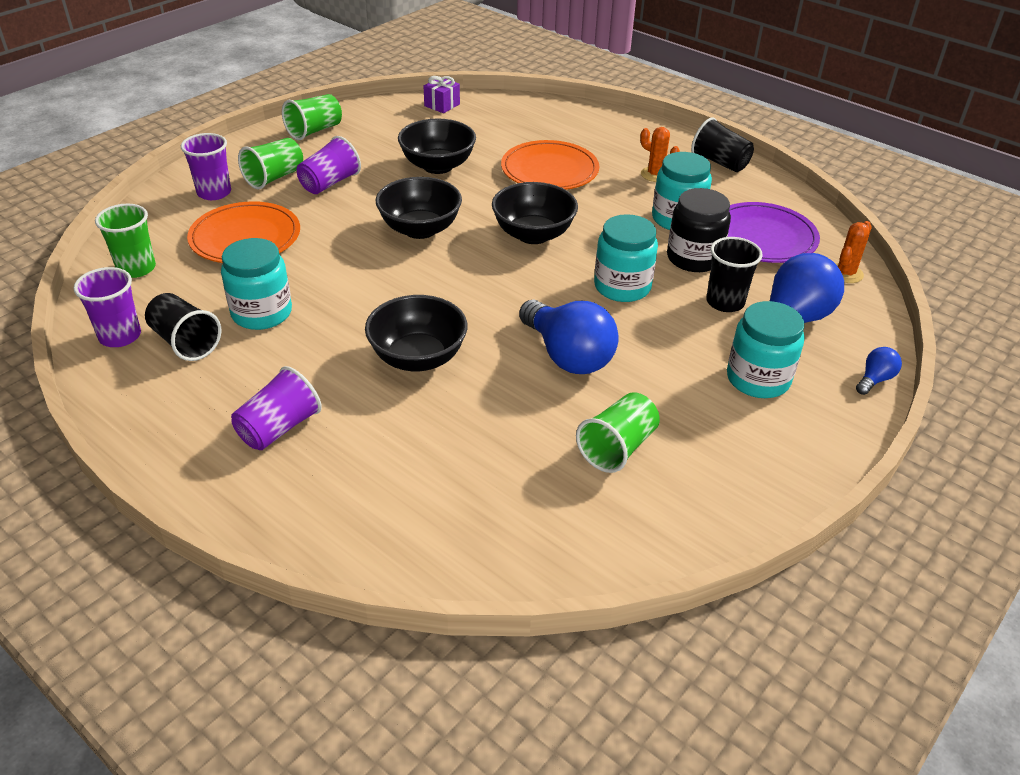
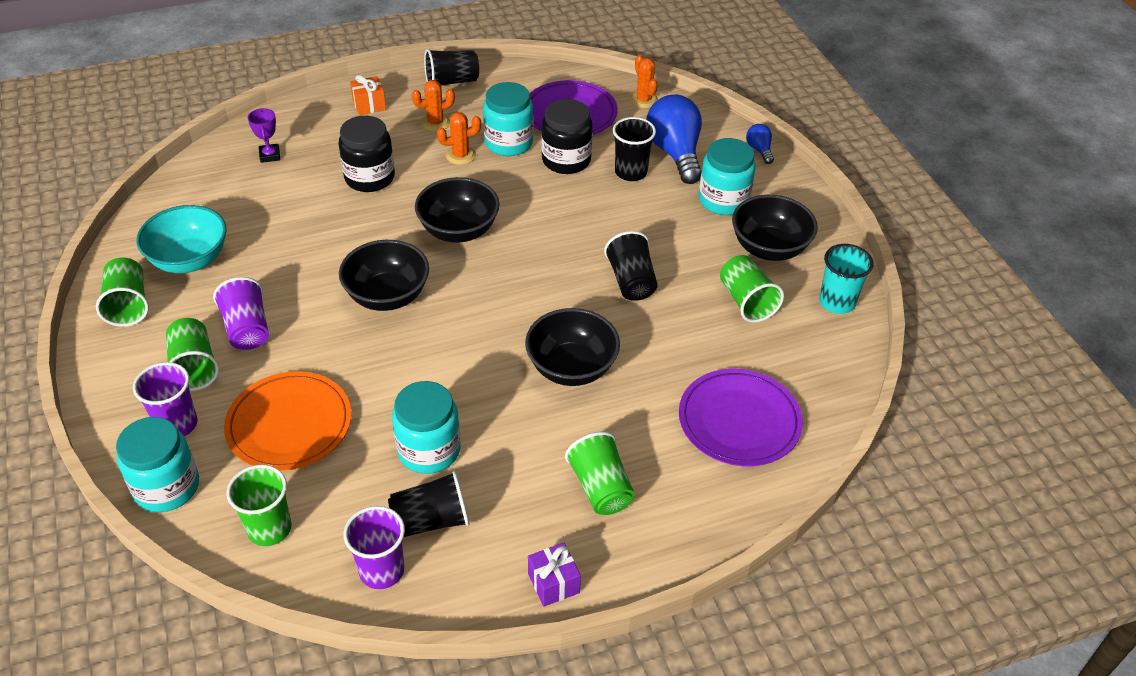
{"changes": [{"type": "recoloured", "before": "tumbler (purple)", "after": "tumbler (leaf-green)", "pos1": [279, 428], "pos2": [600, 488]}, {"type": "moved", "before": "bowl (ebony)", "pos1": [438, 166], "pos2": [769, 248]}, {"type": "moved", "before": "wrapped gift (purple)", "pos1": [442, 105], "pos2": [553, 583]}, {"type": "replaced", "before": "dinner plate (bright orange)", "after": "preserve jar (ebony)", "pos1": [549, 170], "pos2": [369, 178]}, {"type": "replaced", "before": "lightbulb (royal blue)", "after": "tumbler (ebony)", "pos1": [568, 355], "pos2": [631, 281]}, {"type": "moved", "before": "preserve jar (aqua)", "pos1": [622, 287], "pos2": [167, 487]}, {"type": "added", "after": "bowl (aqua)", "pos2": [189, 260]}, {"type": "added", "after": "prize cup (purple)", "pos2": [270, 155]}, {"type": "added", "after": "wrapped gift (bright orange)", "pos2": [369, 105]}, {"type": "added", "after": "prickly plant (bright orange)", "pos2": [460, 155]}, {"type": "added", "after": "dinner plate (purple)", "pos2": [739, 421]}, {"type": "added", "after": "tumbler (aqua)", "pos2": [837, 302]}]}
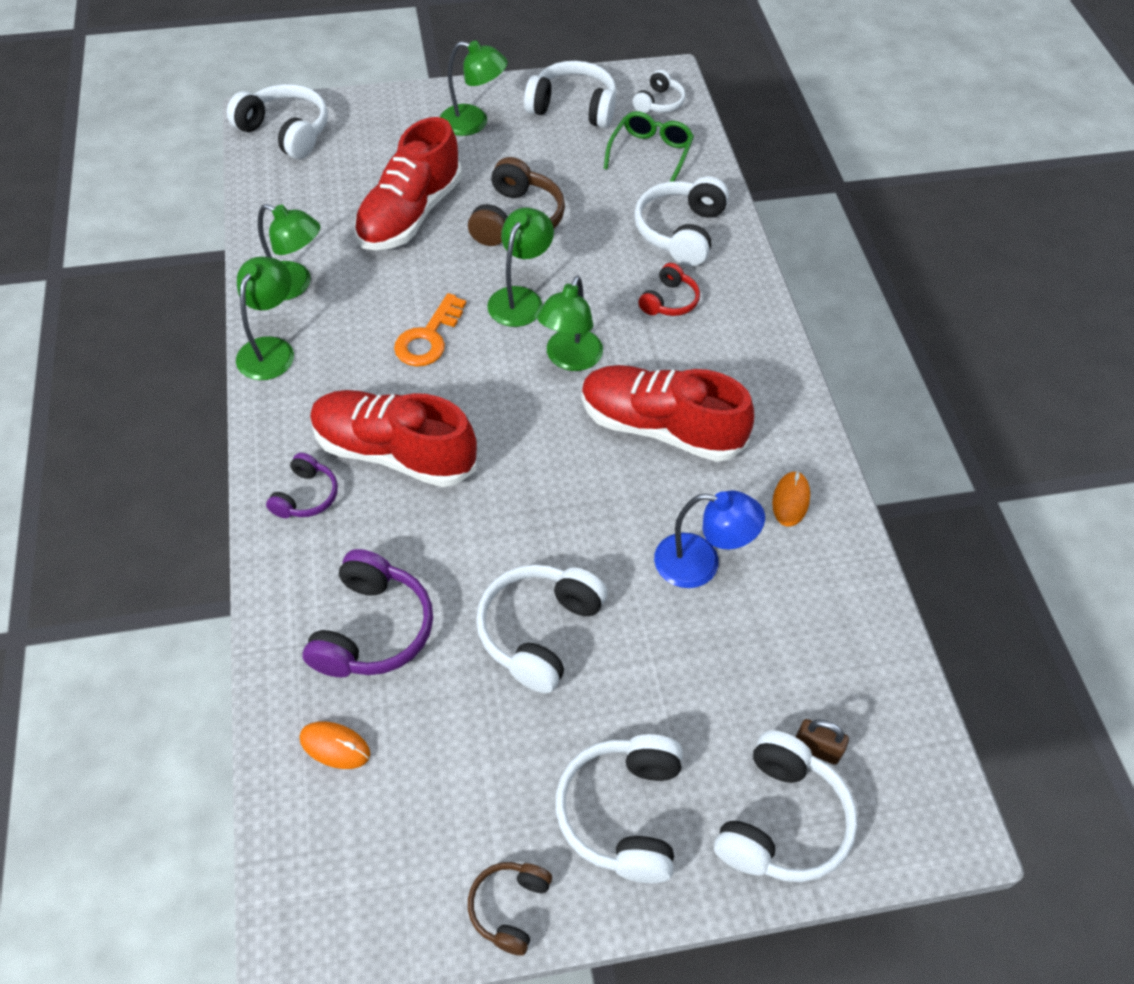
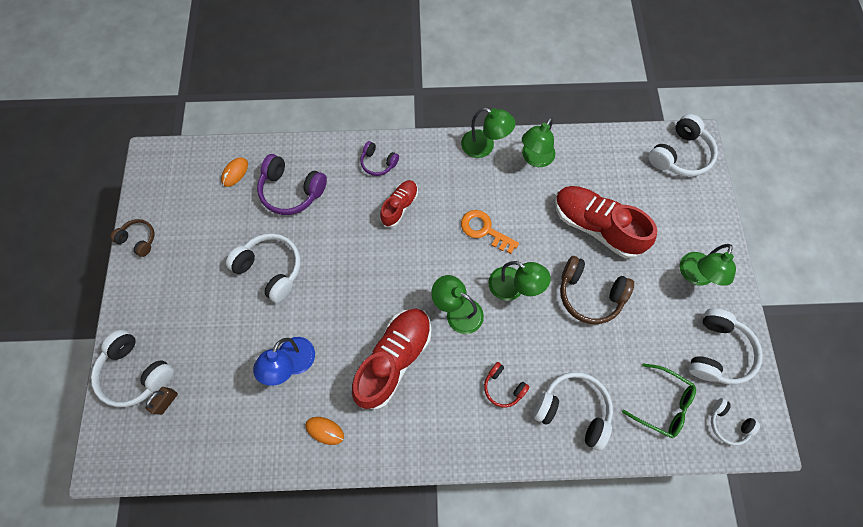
{"changes": [{"type": "resized", "before": "shoe (crimson)", "pos1": [394, 453], "pos2": [399, 206], "scale": 0.55}, {"type": "removed", "before": "over-ear headphones (pure white)", "pos1": [623, 813]}]}
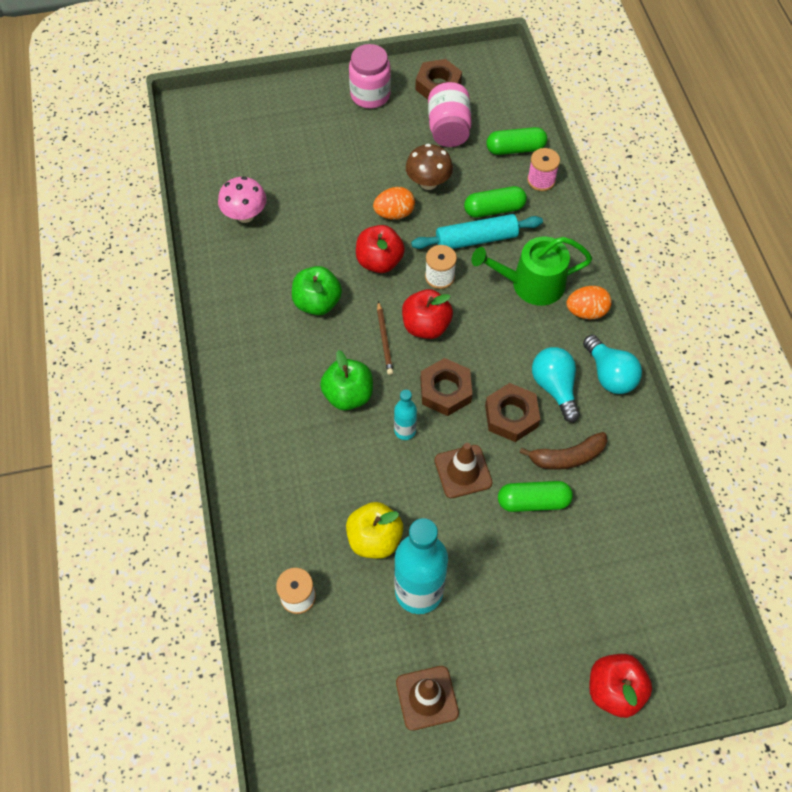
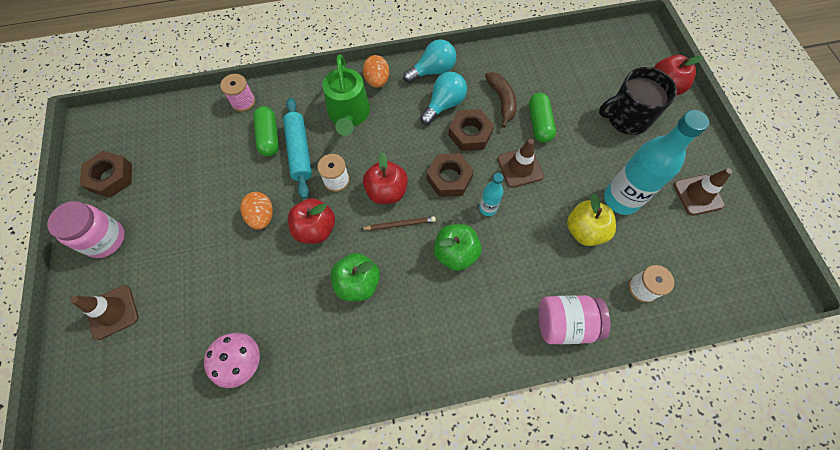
{"changes": [{"type": "removed", "before": "fungus (russet)", "pos1": [428, 182]}, {"type": "moved", "before": "preserve jar (rose-pink)", "pos1": [448, 129], "pos2": [565, 323]}, {"type": "removed", "before": "pill (leaf-green)", "pos1": [515, 149]}, {"type": "turned", "before": "lightbulb (aqua)", "pos1": [554, 387], "pos2": [444, 105], "turn": 150}, {"type": "added", "after": "safety cone (russet)", "pos2": [112, 312]}, {"type": "added", "after": "coffee mug (ebony)", "pos2": [627, 118]}]}
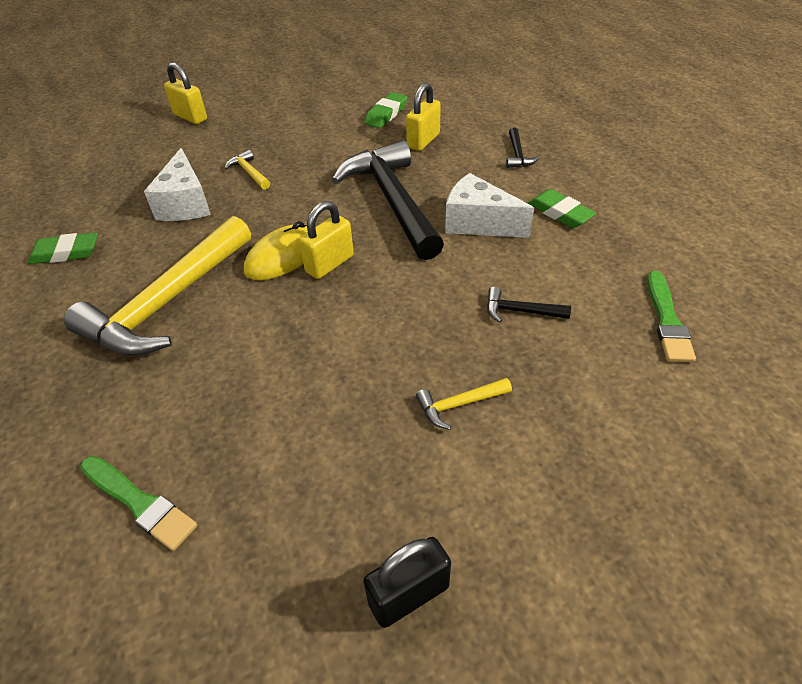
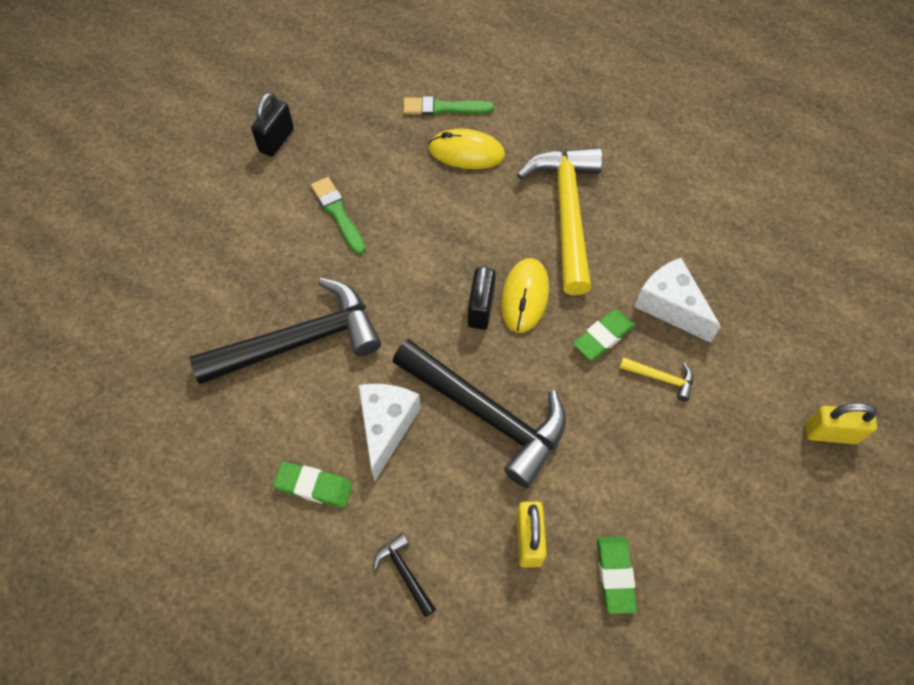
{"changes": [{"type": "moved", "before": "eraser (leaf-green)", "pos1": [66, 253], "pos2": [603, 337]}, {"type": "recoloured", "before": "small lock (golden)", "after": "small lock (ebony)", "pos1": [330, 264], "pos2": [480, 309]}, {"type": "removed", "before": "hammer (golden)", "pos1": [459, 404]}, {"type": "turned", "before": "cheese (pure white)", "pos1": [478, 223], "pos2": [386, 427], "turn": -75}, {"type": "resized", "before": "hammer (ebony)", "pos1": [520, 311], "pos2": [299, 341], "scale": 2.48}, {"type": "moved", "before": "brush (leaf-green)", "pos1": [667, 320], "pos2": [338, 213]}, {"type": "added", "after": "mouse (golden)", "pos2": [466, 152]}]}
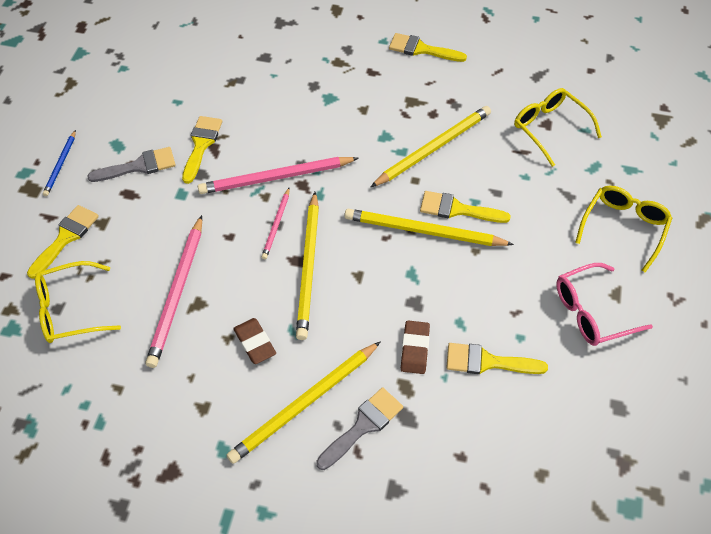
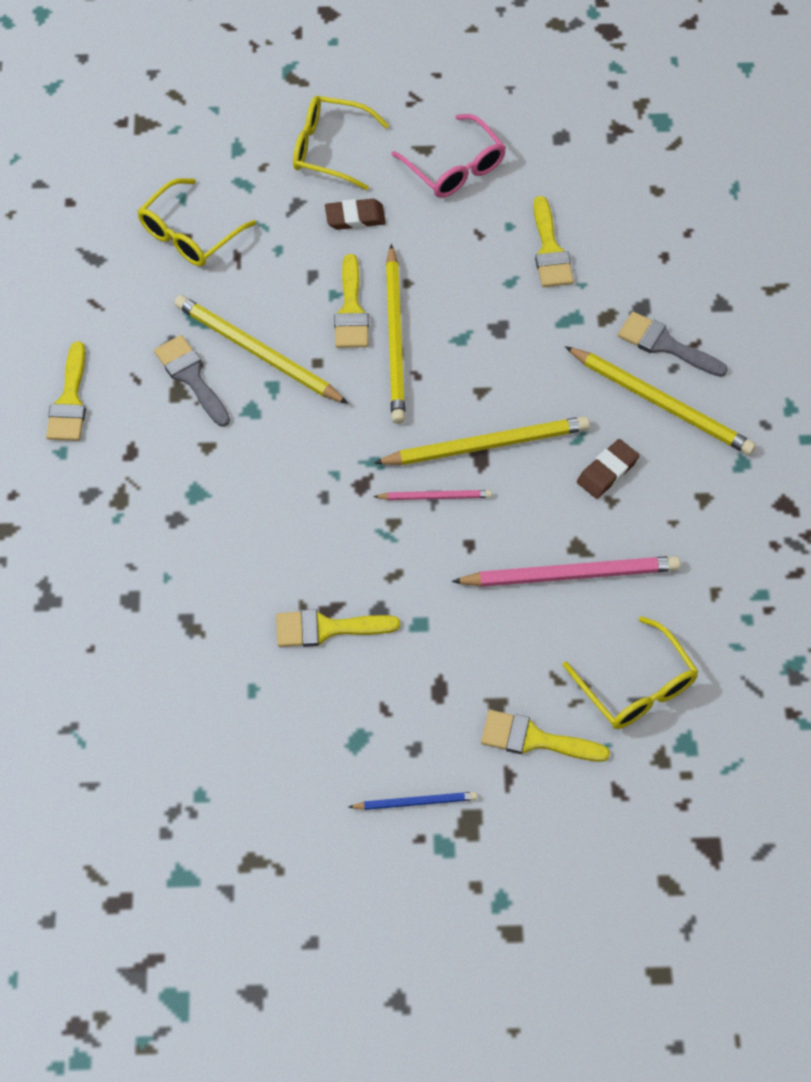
{"changes": [{"type": "moved", "before": "brush (ash-grey)", "pos1": [139, 166], "pos2": [191, 377]}, {"type": "removed", "before": "wooden pencil (rose-pink)", "pos1": [276, 178]}, {"type": "moved", "before": "eraser (russet)", "pos1": [414, 349], "pos2": [355, 217]}]}
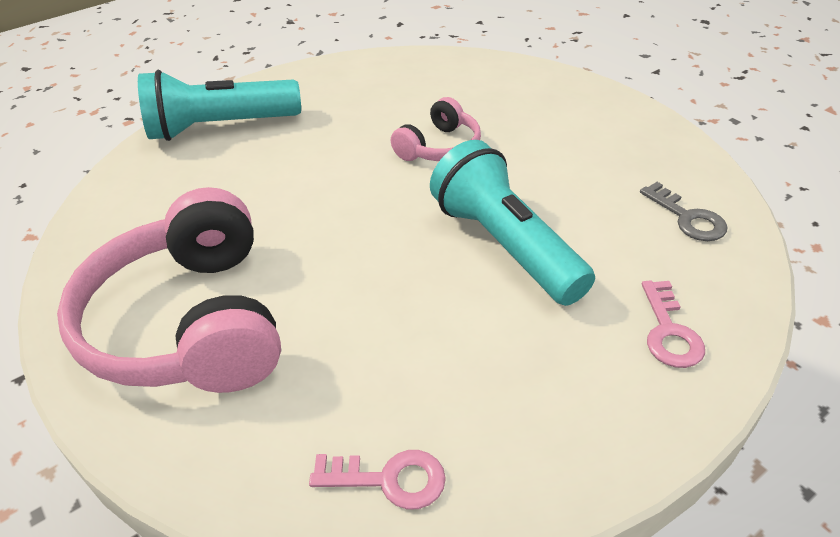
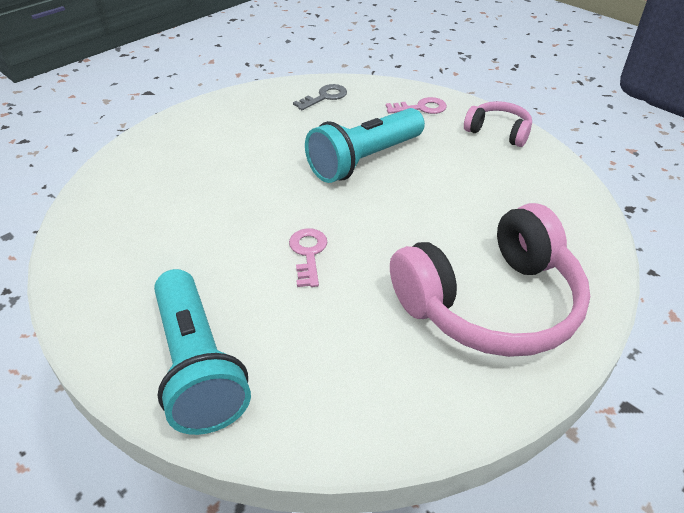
{"changes": [{"type": "moved", "before": "door key (rose-pink)", "pos1": [389, 479], "pos2": [308, 253]}, {"type": "moved", "before": "over-ear headphones (rose-pink)", "pos1": [439, 147], "pos2": [498, 132]}]}
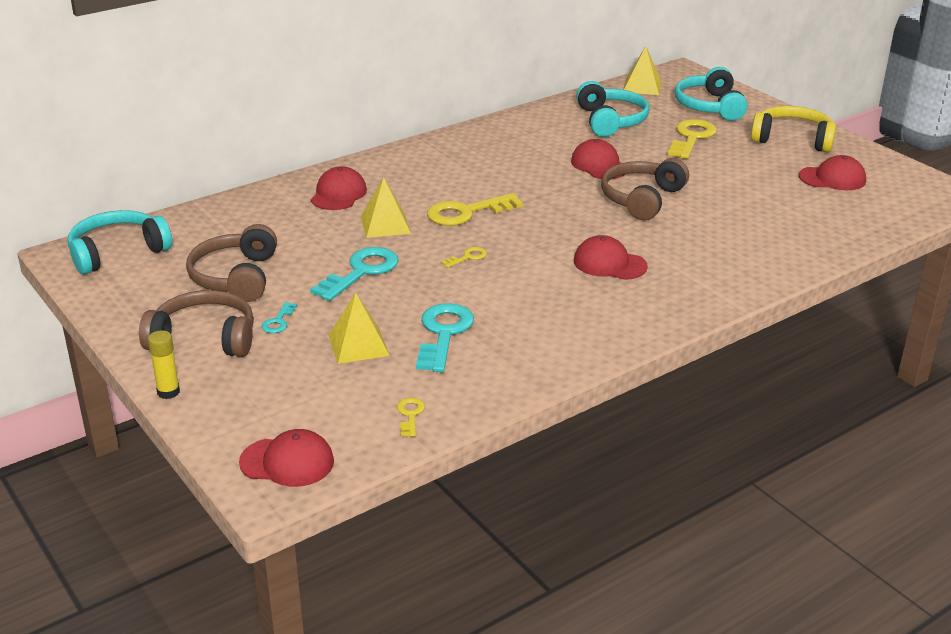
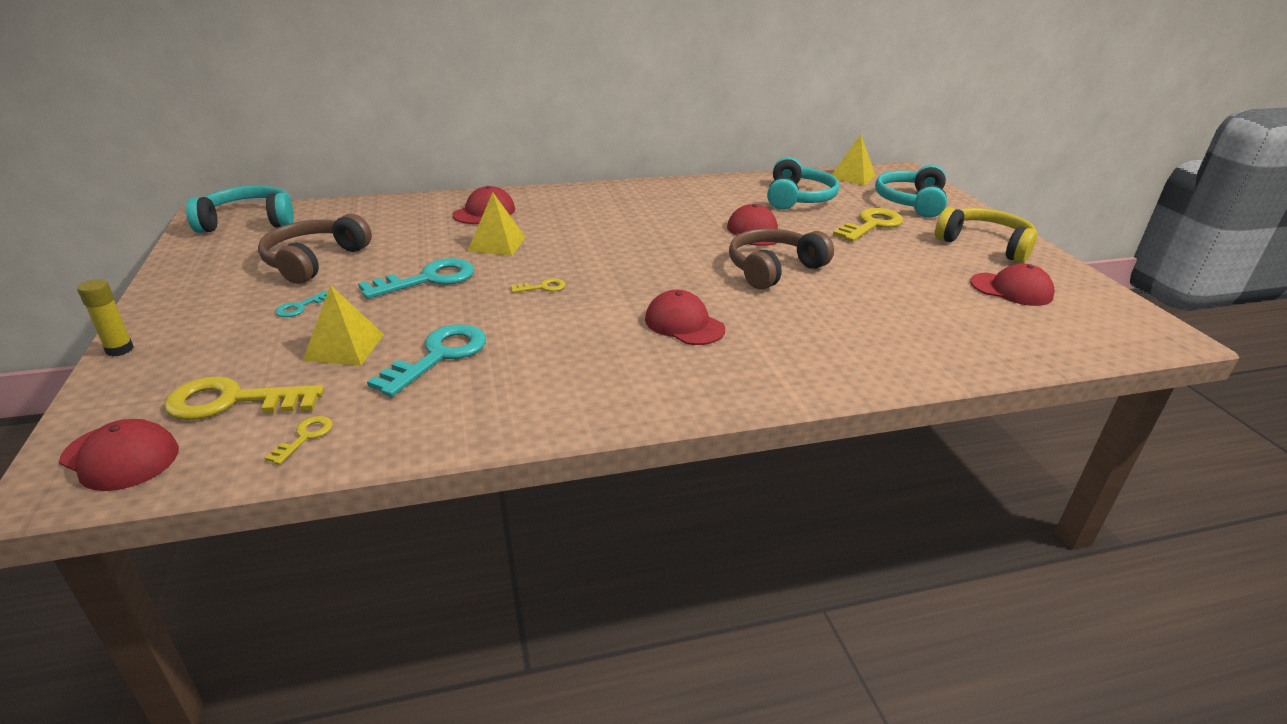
{"changes": [{"type": "removed", "before": "over-ear headphones (russet)", "pos1": [204, 338]}, {"type": "moved", "before": "door key (golden)", "pos1": [466, 212], "pos2": [233, 401]}]}
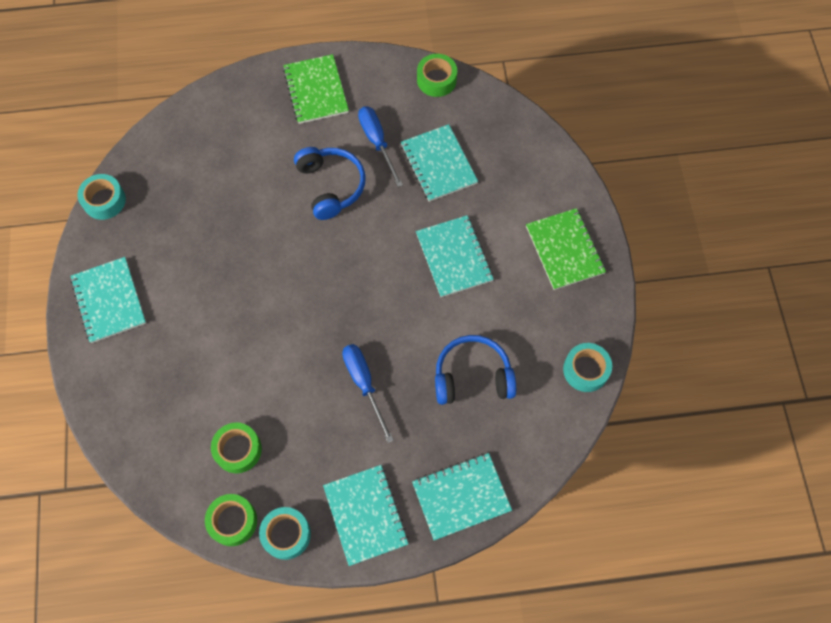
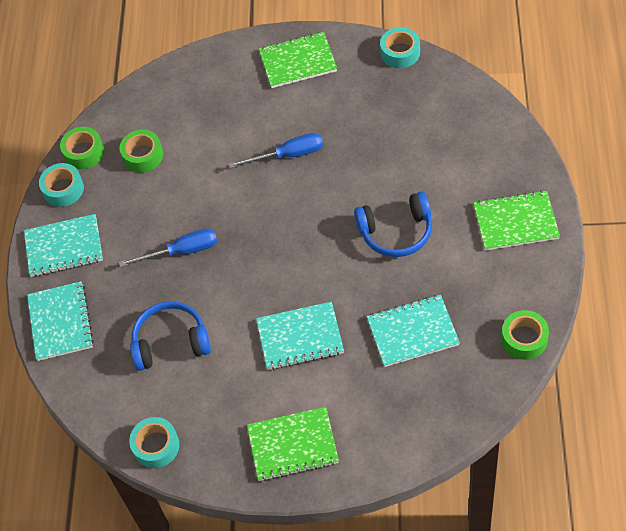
{"changes": [{"type": "recoloured", "before": "notebook (aqua)", "after": "notebook (leaf-green)", "pos1": [109, 301], "pos2": [298, 61]}, {"type": "moved", "before": "flat screwdriver (royal blue)", "pos1": [377, 142], "pos2": [288, 155]}, {"type": "turned", "before": "over-ear headphones (royal blue)", "pos1": [472, 376], "pos2": [170, 342], "turn": -105}]}
